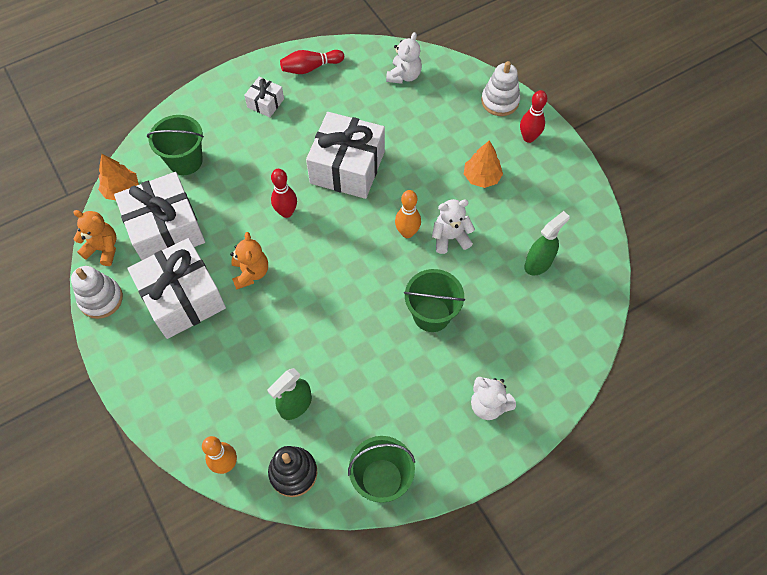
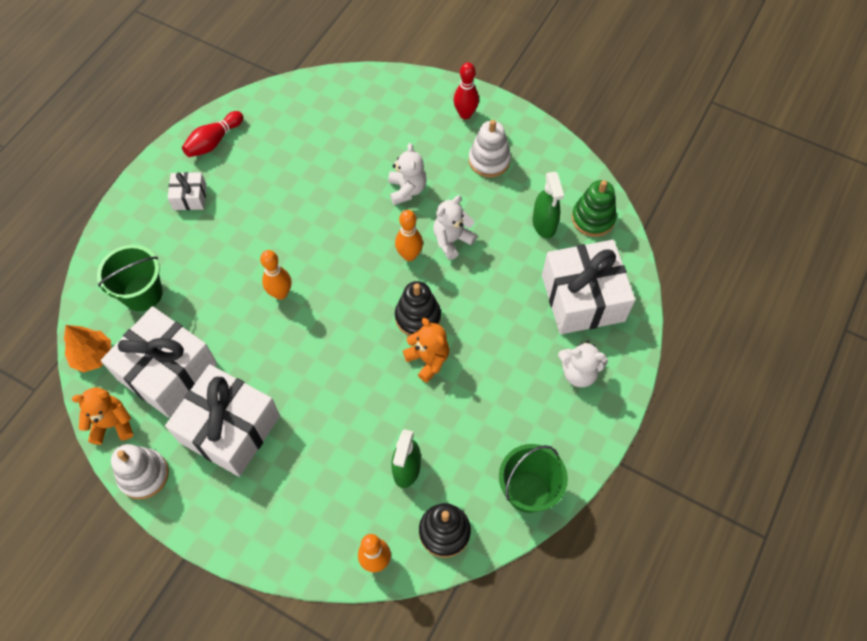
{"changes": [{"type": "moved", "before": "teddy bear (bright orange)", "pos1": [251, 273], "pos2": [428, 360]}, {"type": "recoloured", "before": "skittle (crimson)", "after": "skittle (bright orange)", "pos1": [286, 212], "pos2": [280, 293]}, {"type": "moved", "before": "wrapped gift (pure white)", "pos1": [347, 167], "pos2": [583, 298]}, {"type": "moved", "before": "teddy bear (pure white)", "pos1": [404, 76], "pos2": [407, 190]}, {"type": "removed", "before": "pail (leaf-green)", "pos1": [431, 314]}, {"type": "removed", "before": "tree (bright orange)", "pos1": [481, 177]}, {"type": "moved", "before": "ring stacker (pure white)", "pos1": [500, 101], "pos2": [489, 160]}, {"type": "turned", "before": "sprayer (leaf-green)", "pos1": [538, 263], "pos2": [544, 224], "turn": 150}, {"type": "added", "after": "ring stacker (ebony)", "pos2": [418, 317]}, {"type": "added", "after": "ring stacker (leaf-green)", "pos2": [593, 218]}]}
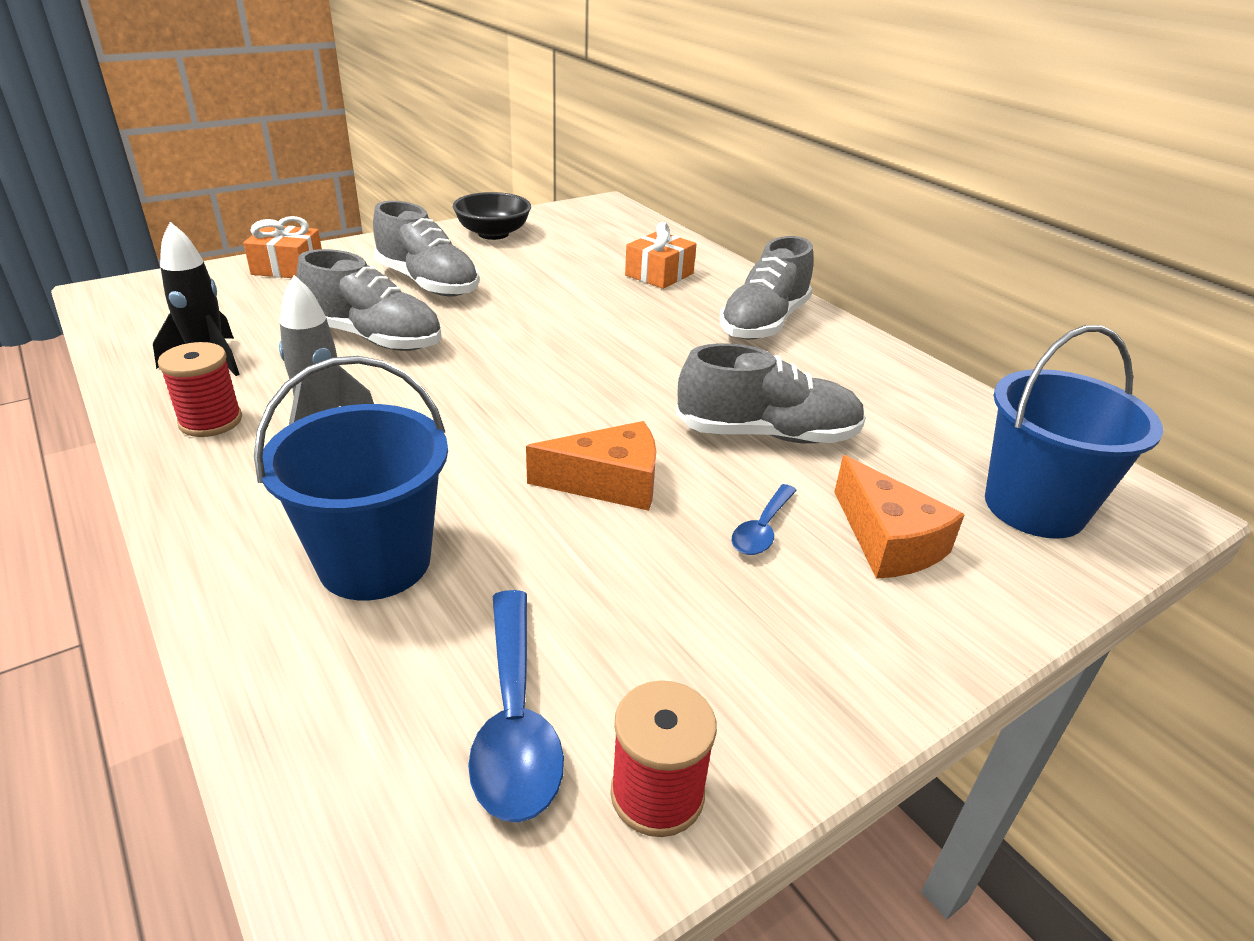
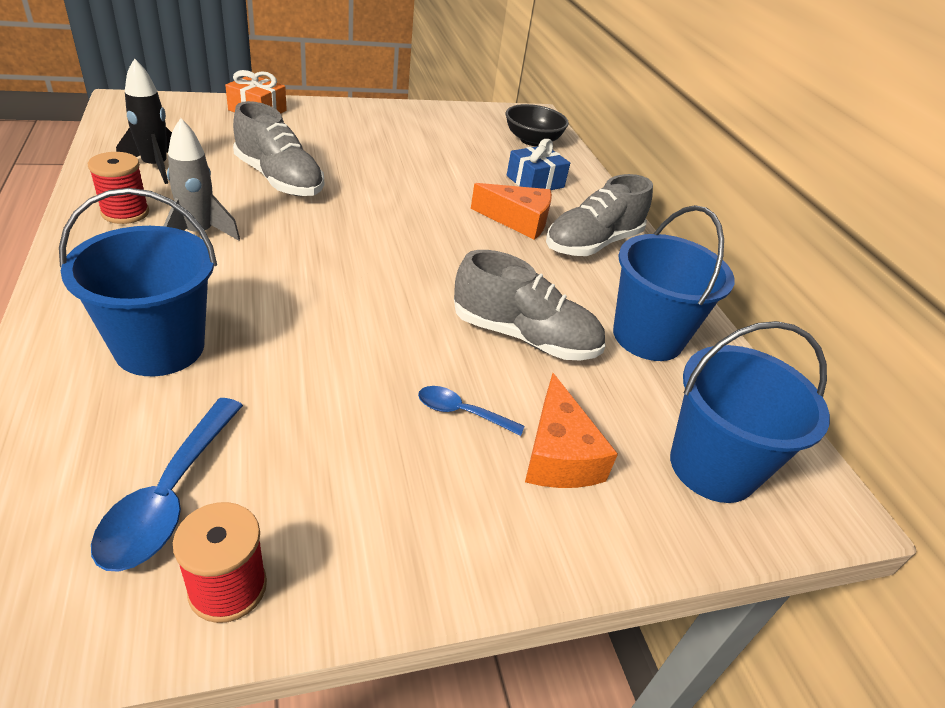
{"changes": [{"type": "removed", "before": "shoe (ash-grey)", "pos1": [428, 283]}, {"type": "moved", "before": "bowl (ebony)", "pos1": [493, 234], "pos2": [532, 140]}, {"type": "moved", "before": "cheese (bright orange)", "pos1": [609, 483], "pos2": [518, 221]}, {"type": "recoloured", "before": "wrapped gift (bright orange)", "after": "wrapped gift (royal blue)", "pos1": [659, 274], "pos2": [535, 181]}, {"type": "turned", "before": "spoon (royal blue)", "pos1": [762, 529], "pos2": [461, 412], "turn": 60}, {"type": "added", "after": "pail (royal blue)", "pos2": [647, 337]}]}
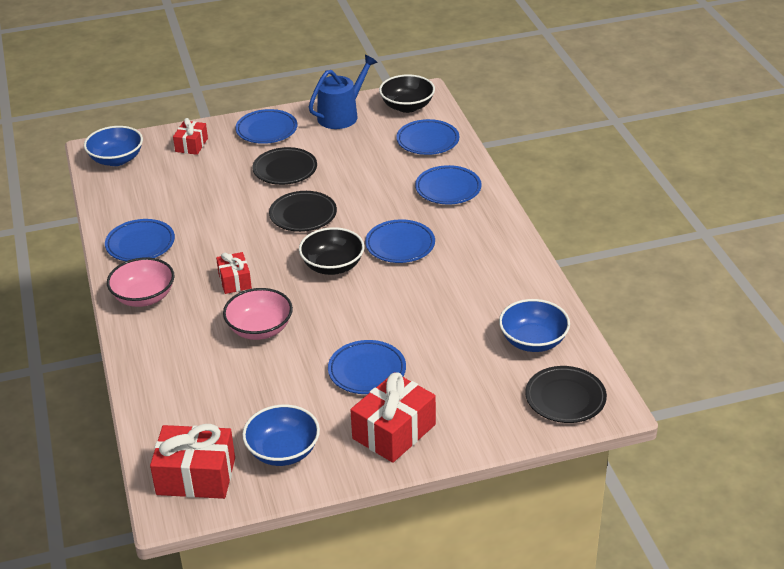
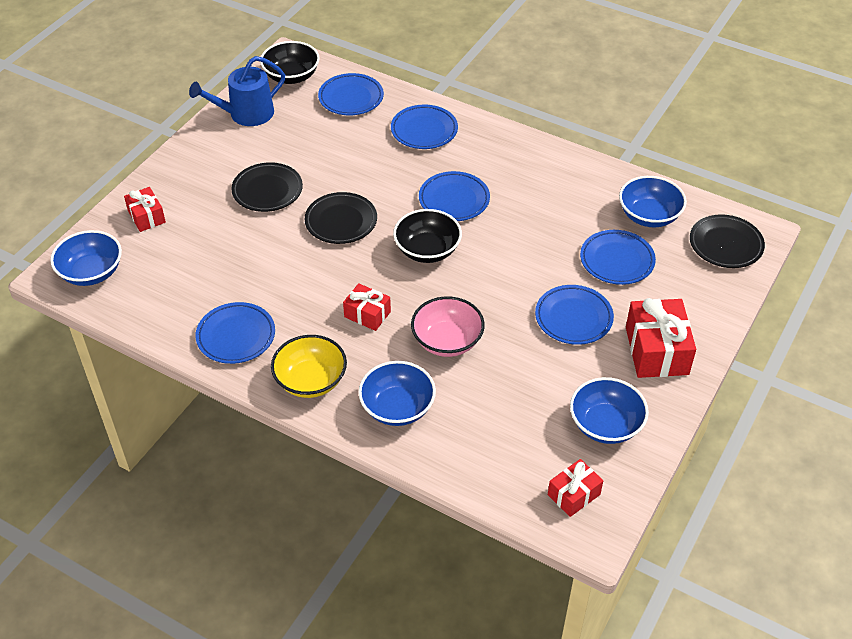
{"changes": [{"type": "recoloured", "before": "bowl (rose-pink)", "after": "bowl (golden)", "pos1": [144, 297], "pos2": [310, 380]}, {"type": "resized", "before": "wrapped gift (crimson)", "pos1": [196, 476], "pos2": [574, 494], "scale": 0.58}, {"type": "moved", "before": "dinner plate (royal blue)", "pos1": [266, 130], "pos2": [617, 260]}, {"type": "turned", "before": "watering pot (royal blue)", "pos1": [341, 115], "pos2": [246, 114], "turn": -120}, {"type": "added", "after": "bowl (royal blue)", "pos2": [397, 407]}]}
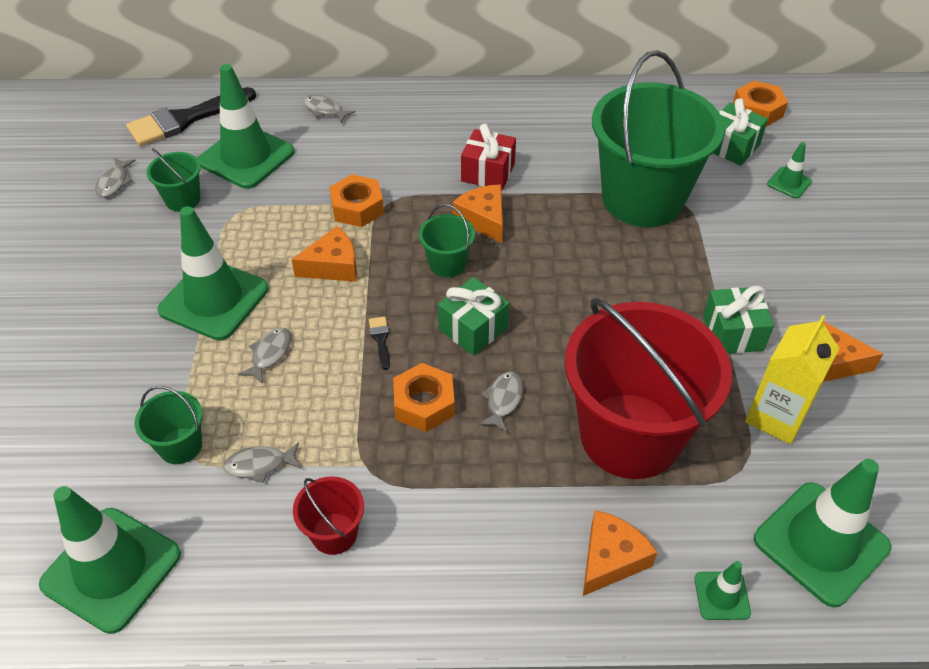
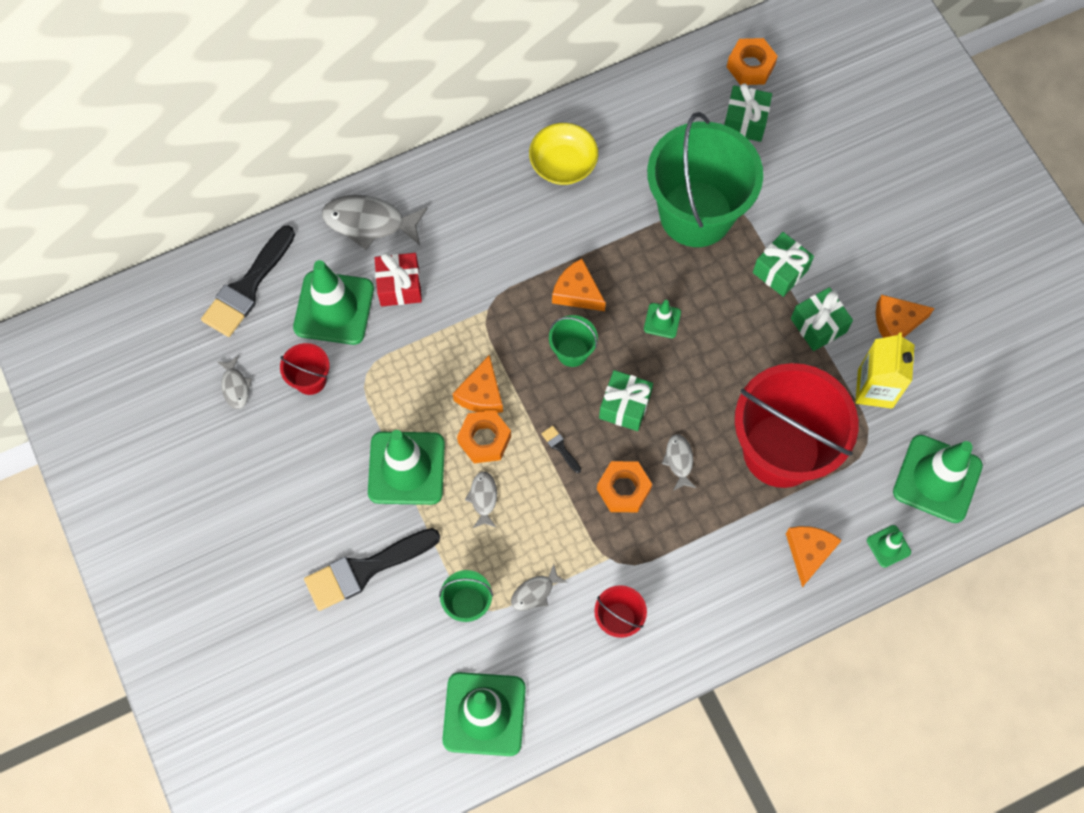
{"changes": [{"type": "recoloured", "before": "pail (leaf-green)", "after": "pail (crimson)", "pos1": [183, 200], "pos2": [310, 379]}, {"type": "turned", "before": "cheese (bright orange)", "pos1": [333, 266], "pos2": [481, 394], "turn": 150}, {"type": "resized", "before": "fish (ash-grey)", "pos1": [325, 110], "pos2": [369, 222], "scale": 1.91}, {"type": "moved", "before": "hex nut (bright orange)", "pos1": [357, 207], "pos2": [484, 439]}, {"type": "moved", "before": "wrapped gift (crimson)", "pos1": [488, 172], "pos2": [399, 286]}, {"type": "moved", "before": "safety cone (leaf-green)", "pos1": [789, 183], "pos2": [662, 320]}, {"type": "added", "after": "brush (ebony)", "pos2": [365, 570]}, {"type": "added", "after": "bowl (golden)", "pos2": [563, 164]}, {"type": "added", "after": "wrapped gift (leaf-green)", "pos2": [780, 271]}]}
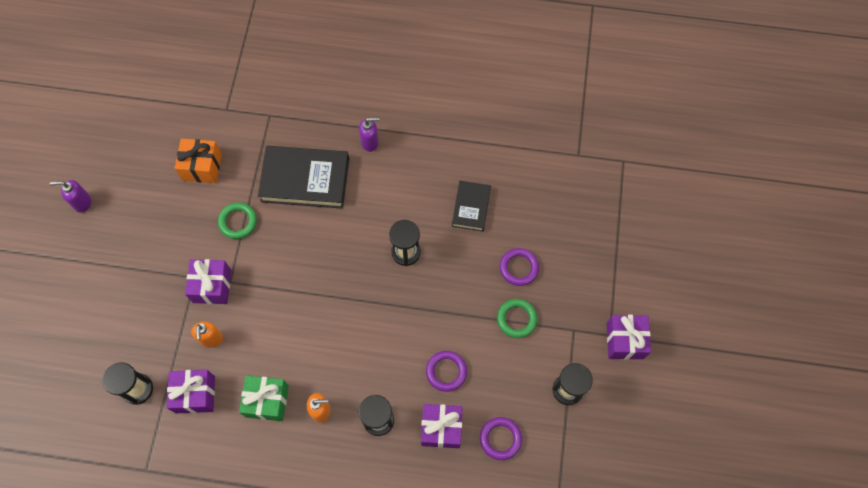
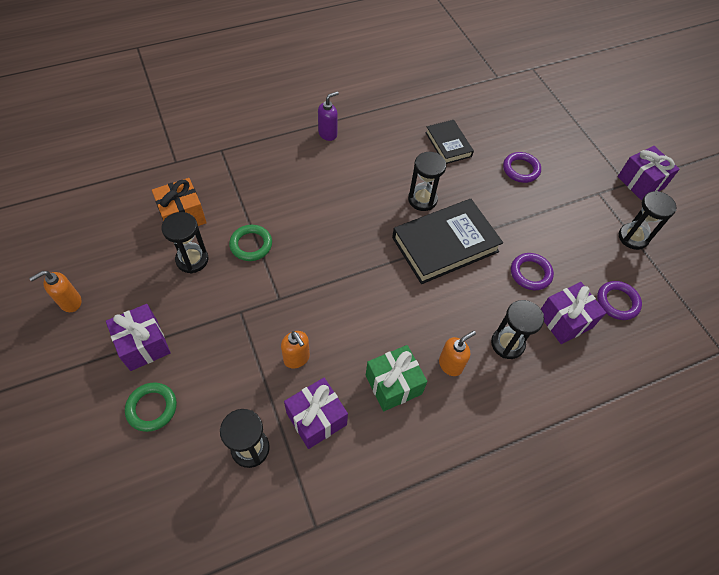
{"changes": [{"type": "recoloured", "before": "soap pump (purple)", "after": "soap pump (bright orange)", "pos1": [82, 203], "pos2": [70, 302]}, {"type": "moved", "before": "wrapped gift (purple)", "pos1": [212, 286], "pos2": [144, 345]}, {"type": "moved", "before": "hardback (ebony)", "pos1": [305, 179], "pos2": [445, 244]}, {"type": "moved", "before": "ring (leaf-green)", "pos1": [516, 319], "pos2": [152, 408]}, {"type": "added", "after": "sandglass (ebony)", "pos2": [192, 260]}]}
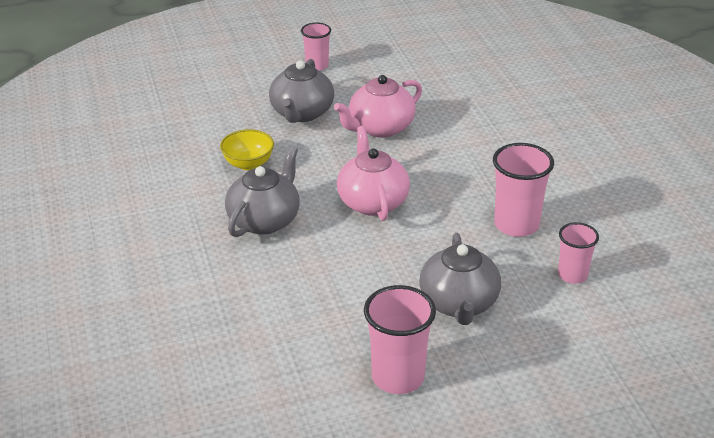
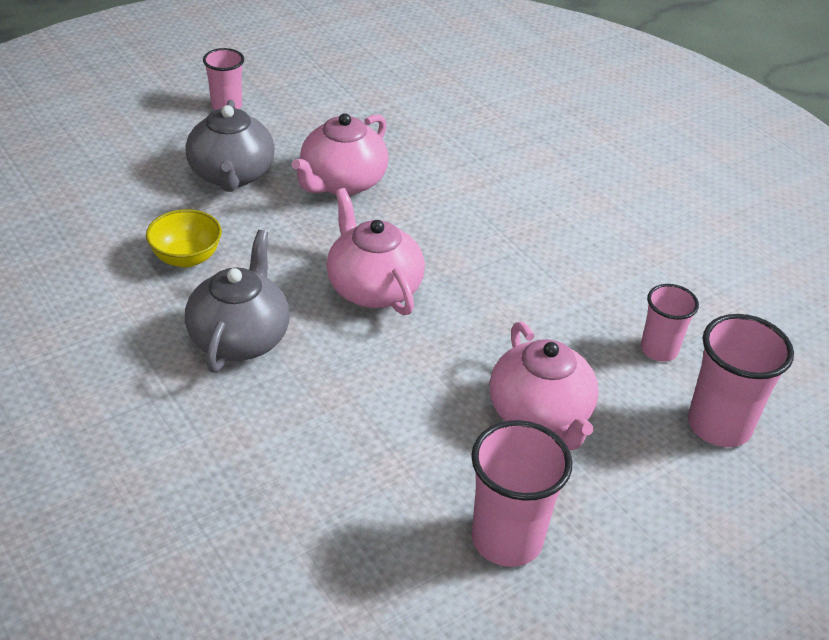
{"changes": [{"type": "recoloured", "before": "teapot (ash-grey)", "after": "teapot (rose-pink)", "pos1": [459, 303], "pos2": [540, 415]}, {"type": "moved", "before": "tumbler (rose-pink)", "pos1": [516, 225], "pos2": [719, 425]}]}
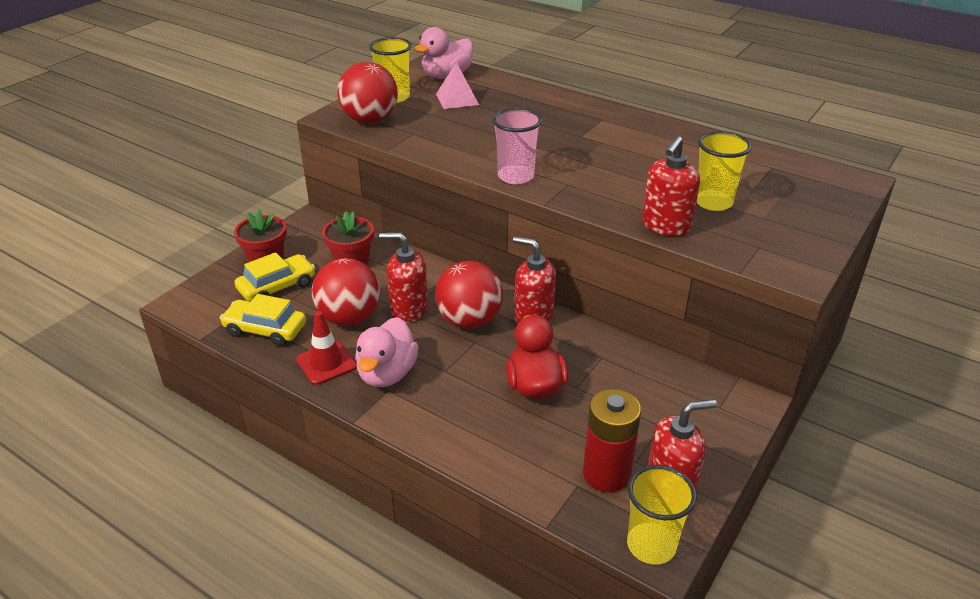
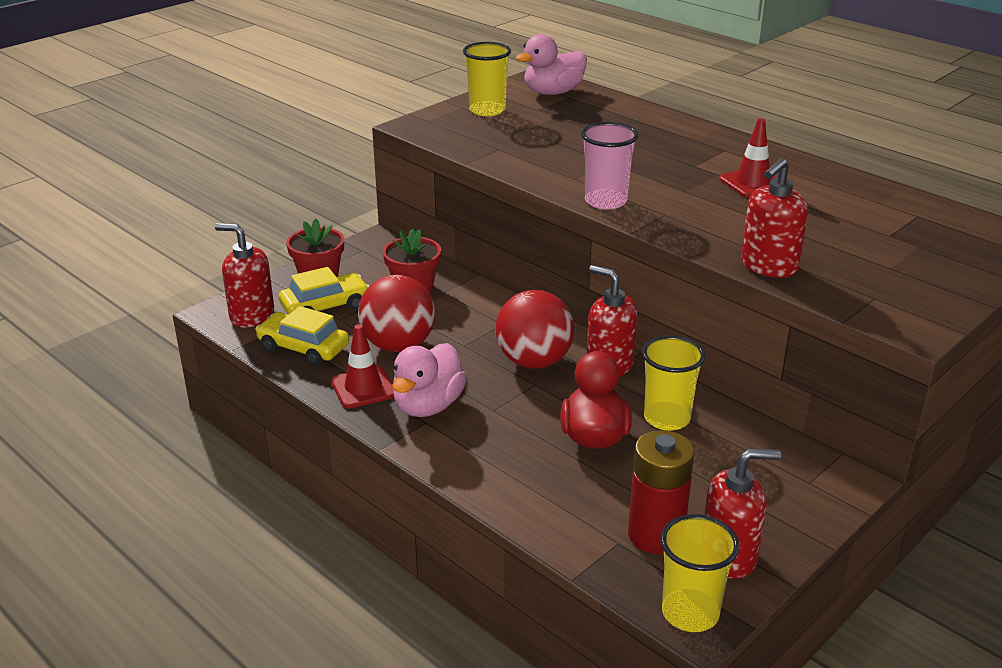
{"changes": [{"type": "removed", "before": "ball (crimson)", "pos1": [370, 120]}, {"type": "moved", "before": "soap pump (crimson)", "pos1": [409, 309], "pos2": [251, 315]}, {"type": "removed", "before": "pyramid (rose-pink)", "pos1": [457, 99]}, {"type": "moved", "before": "tumbler (golden)", "pos1": [713, 202], "pos2": [666, 418]}, {"type": "added", "after": "safety cone (crimson)", "pos2": [752, 183]}]}
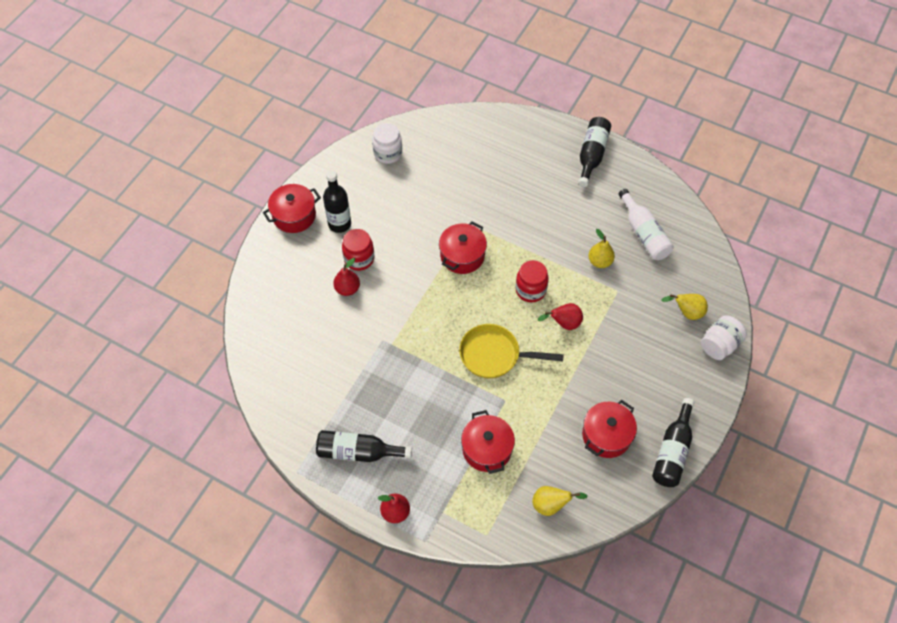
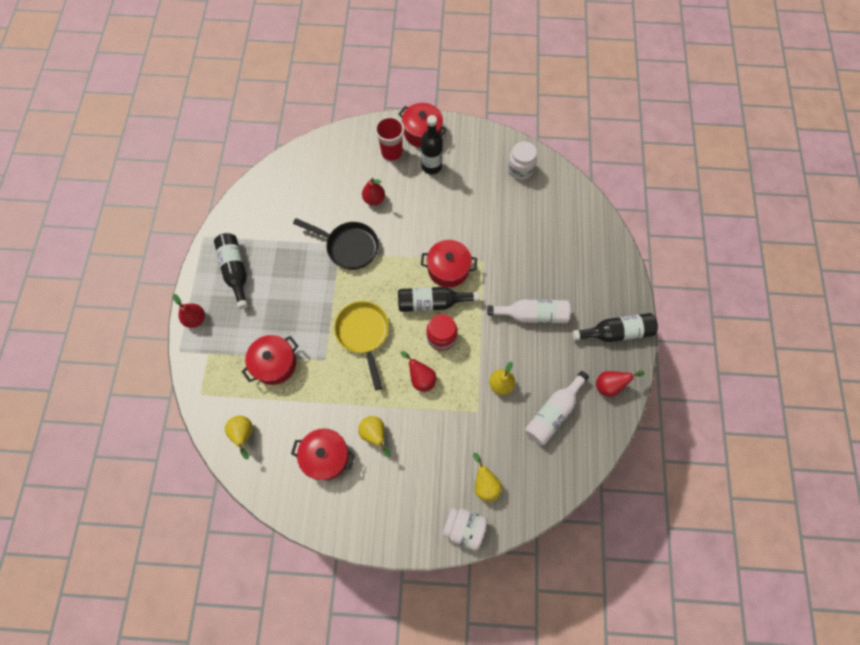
{"changes": [{"type": "removed", "before": "preserve jar (crimson)", "pos1": [359, 259]}, {"type": "moved", "before": "bottle (ebony)", "pos1": [672, 451], "pos2": [432, 303]}, {"type": "added", "after": "frying pan (ebony)", "pos2": [349, 247]}, {"type": "added", "after": "pear fruit (golden)", "pos2": [375, 435]}, {"type": "added", "after": "tumbler (crimson)", "pos2": [392, 152]}, {"type": "added", "after": "bottle (pure white)", "pos2": [532, 315]}, {"type": "added", "after": "pear fruit (crimson)", "pos2": [610, 385]}]}
